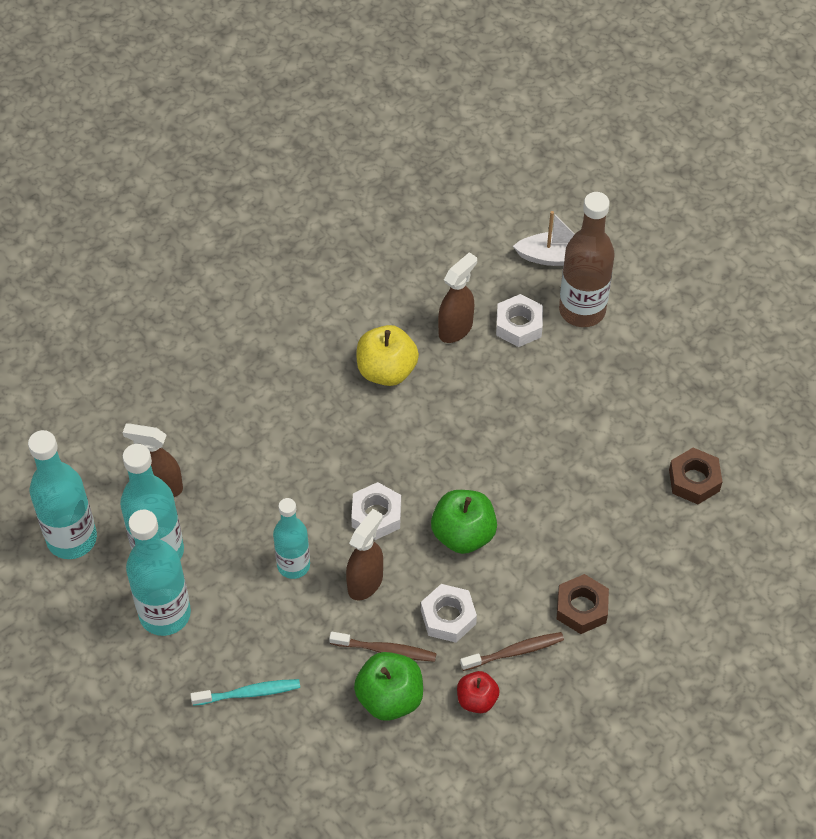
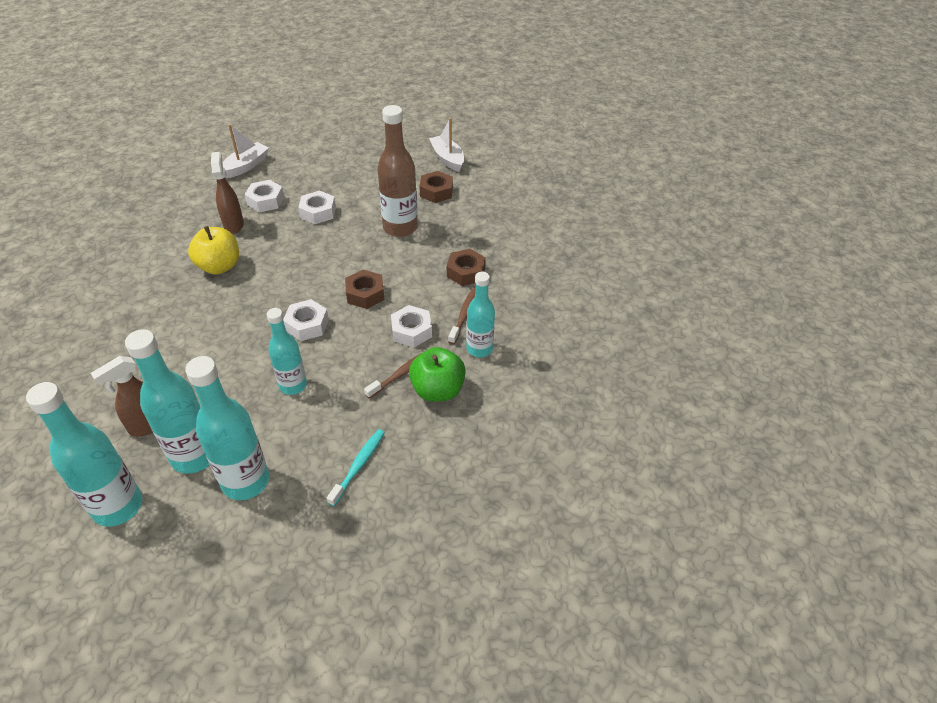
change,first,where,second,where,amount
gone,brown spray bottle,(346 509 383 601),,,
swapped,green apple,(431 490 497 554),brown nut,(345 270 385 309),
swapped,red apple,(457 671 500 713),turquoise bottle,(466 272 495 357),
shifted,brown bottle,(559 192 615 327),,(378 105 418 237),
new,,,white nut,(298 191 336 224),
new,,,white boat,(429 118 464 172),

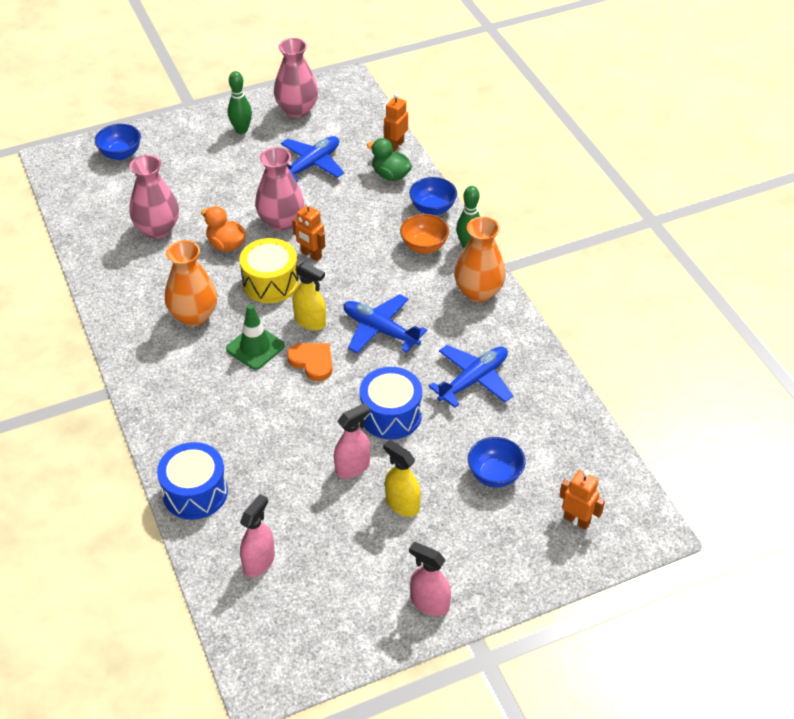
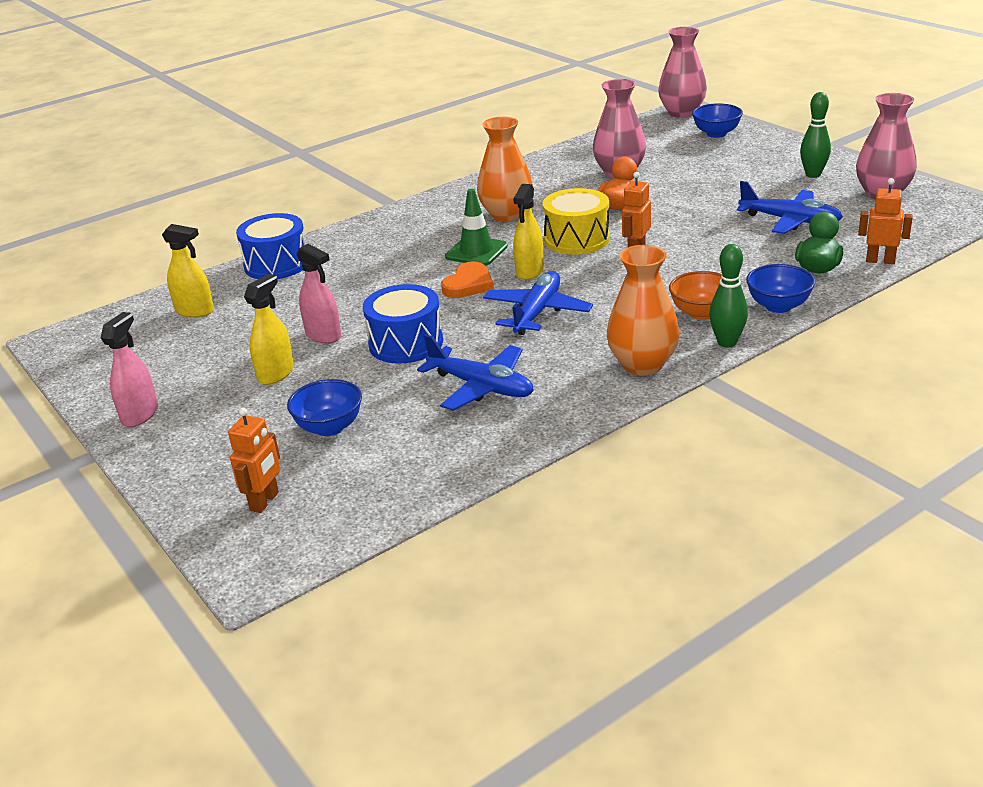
change,first,where,second,where,amount
repainted,pink spray bottle,(240 494 275 577),yellow spray bottle,(162 224 214 318),
shifted,pink vase,(255 147 304 231),,(658 27 707 118),

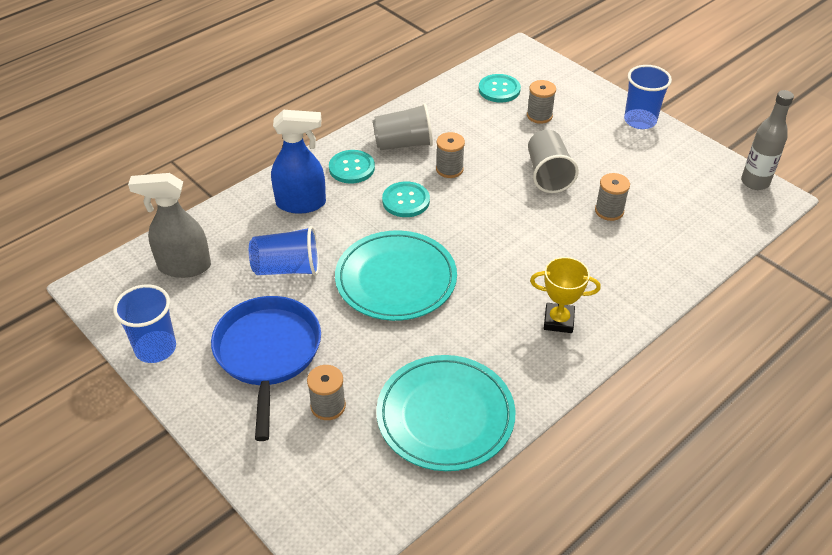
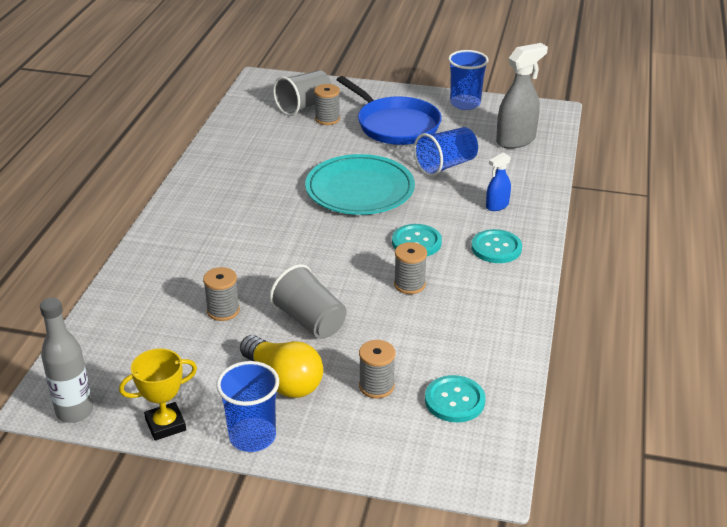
change,first,where,second,where,amount
scaled,blue spray bottle,(271 110 326 214),,(486 152 511 211),x0.54
shifted,grey cup,(373 103 433 150),,(273 70 331 116),
gone,turquoise plate,(376 355 516 471),,,
shifted,yellow trophy,(530 257 601 333),,(119 348 197 441),
new,,,yellow light bulb,(240 335 323 398),

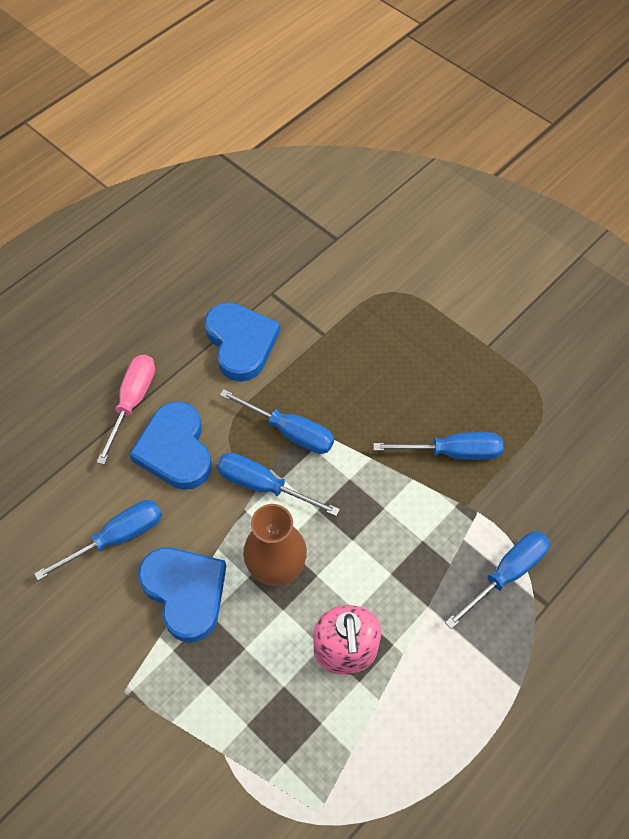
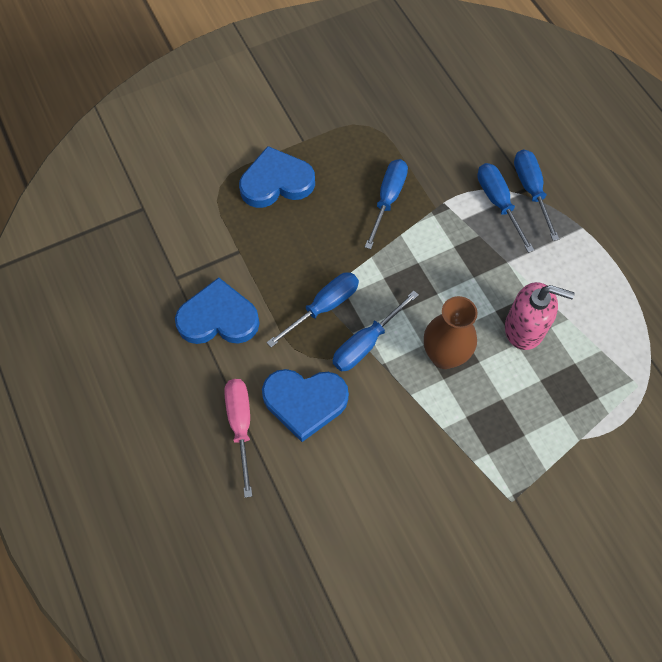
change,first,where,second,where,amount
shifted,blue screwdriver,(34 500 162 581),,(514 149 559 241),
rotated,pink screwdriver,(97 355 155 465),,(224 379 252 498),45 degrees clockwise
shifted,blue heart,(138 547 226 642),,(239 146 315 208),

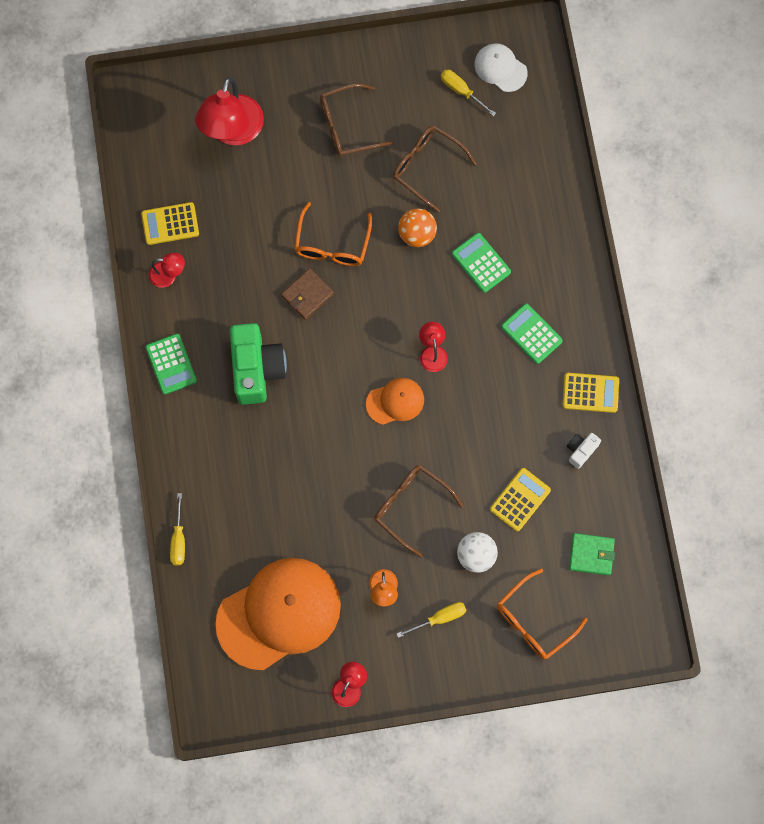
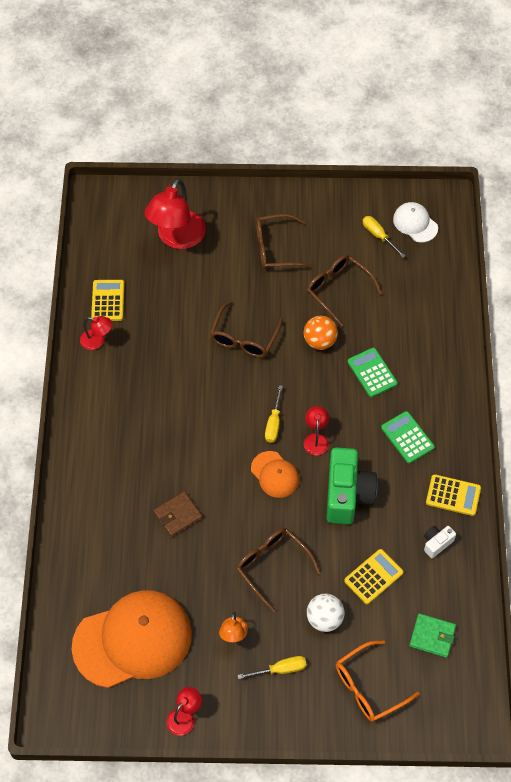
change,first,where,second,where,amount
rotated,yellow calculator,(141 202 199 245),,(91 280 124 321),90 degrees clockwise
gone,green calculator,(146 334 197 394),,,
shifted,yellow screwdriver,(170 493 185 566),,(265 385 283 443),
shifted,green camera,(230 323 287 405),,(326 447 378 524),
shifted,brown wallet,(281 268 334 320),,(153 491 202 537),
repainted,orange glasses,(294 202 372 266),brown glasses,(210 301 283 358),
rotated,orange cap,(366 378 424 425),,(251 451 299 498),60 degrees clockwise

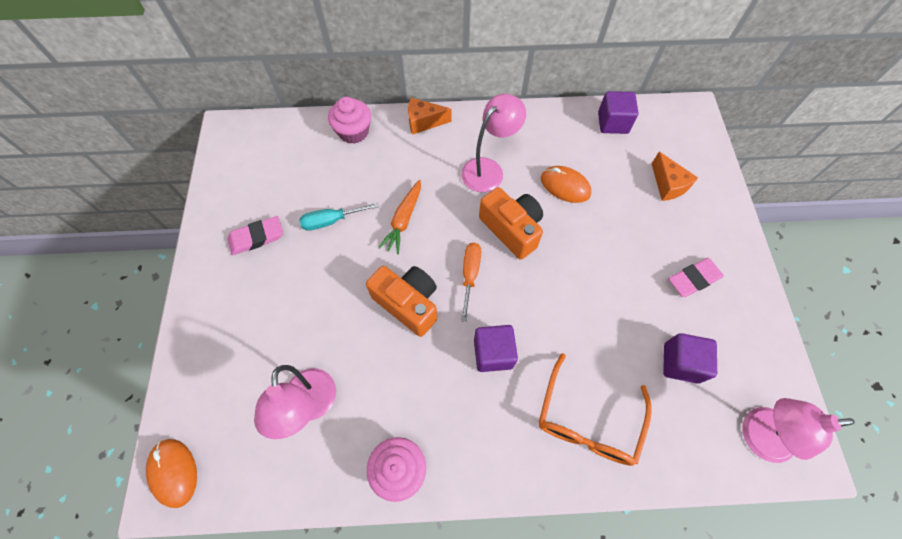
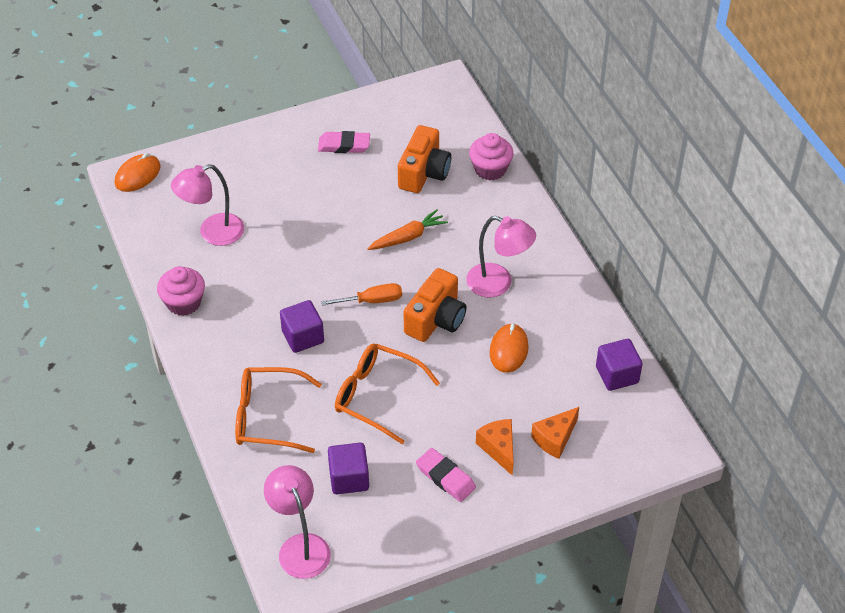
change,first,where,second,where,amount
rotated,pink eraser,(227 216 283 255),,(318 131 370 153),45 degrees counterclockwise
gone,turquoise screwdriver,(299 203 379 231),,,
shifted,orange camera,(366 266 437 337),,(398 125 451 193),
rotated,orange carrot,(378 180 421 254),,(367 209 448 250),150 degrees clockwise
shifted,orange cheese,(408 97 451 135),,(476 419 514 476),
new,,,orange glasses,(335 343 440 444),

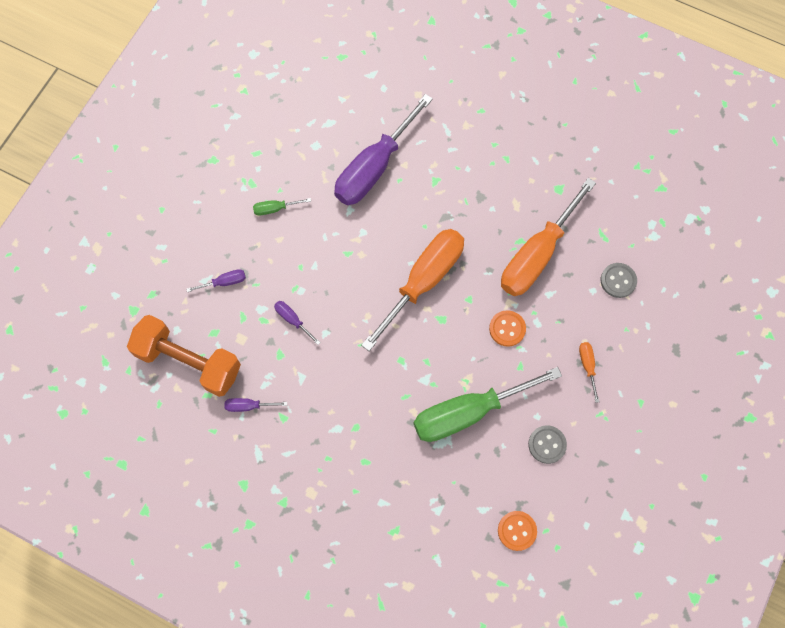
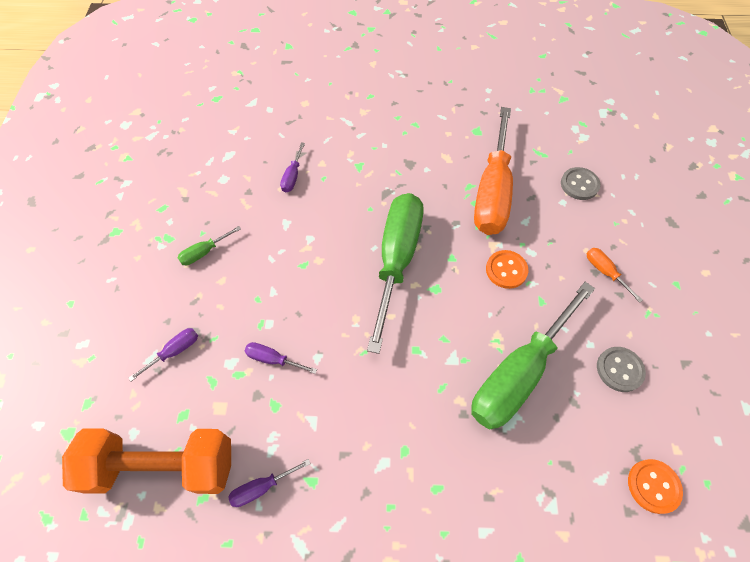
change,first,where,second,where,amount
scaled,purple screwdriver,(334 94 433 205),,(280 142 305 192),x0.40
repainted,orange screwdriver,(361 229 464 351),green screwdriver,(367 193 424 354),

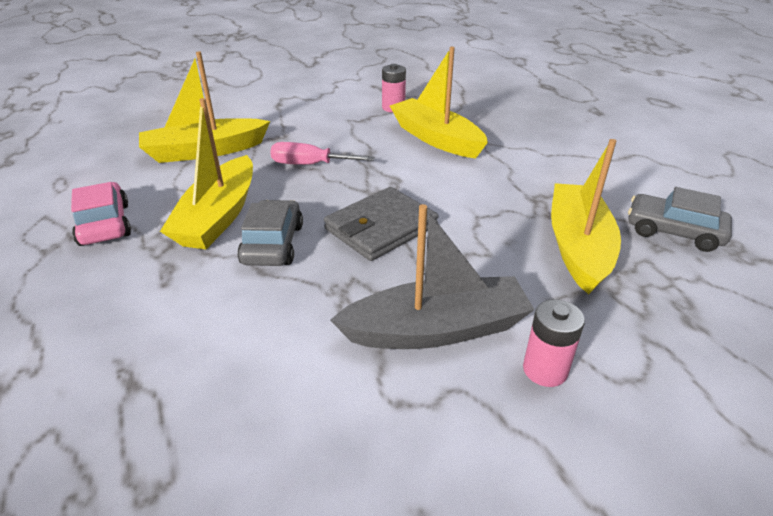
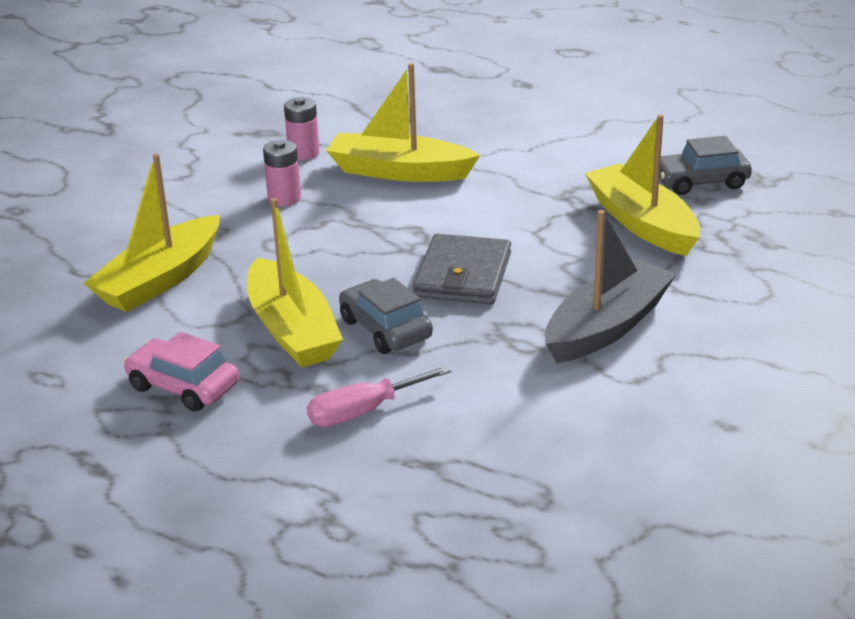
change,first,where,second,where,amount
shifted,pink screwdriver,(270 142 374 165),,(307 366 451 427),
shifted,pink battery,(523 299 585 387),,(263 140 301 206),

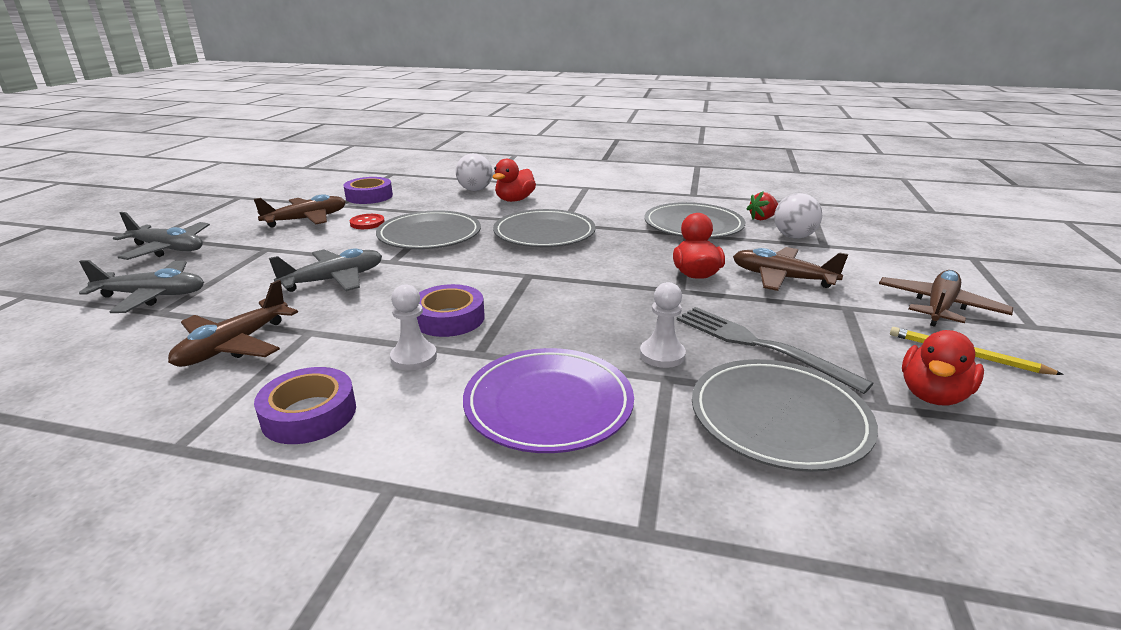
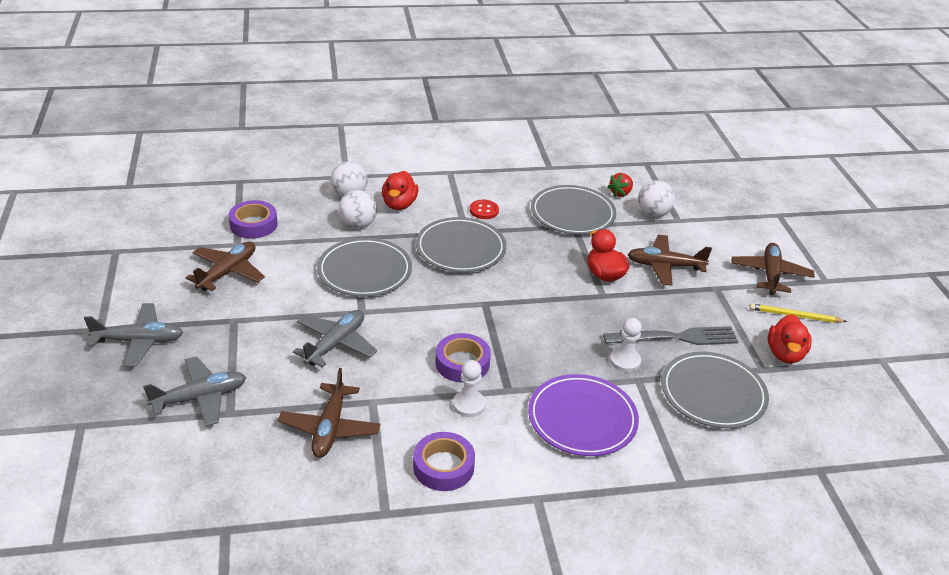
change,first,where,second,where,amount
shifted,red button,(350 214 385 229),,(470 200 499 219),
rotated,grey fork,(677 307 873 394),,(603 326 738 345),150 degrees clockwise
new,,,white ball,(338 190 377 228),

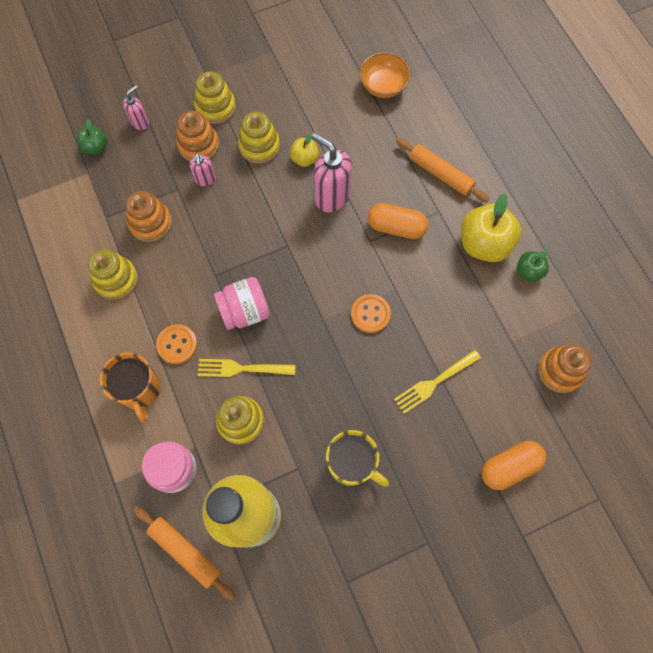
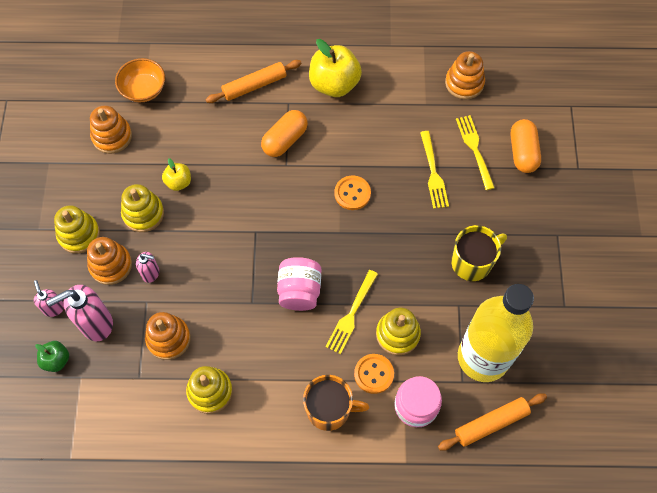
change,first,where,second,where,amount
shifted,orange button,(156 324 197 364),,(354 354 394 394),
shifted,pink soap dispenser,(311 133 352 212),,(47 285 113 341),
gone,green apple,(517 250 549 282),,,
new,,,orange stacking toy,(90 105 132 154),
new,,,yellow fork,(456 115 495 190),

